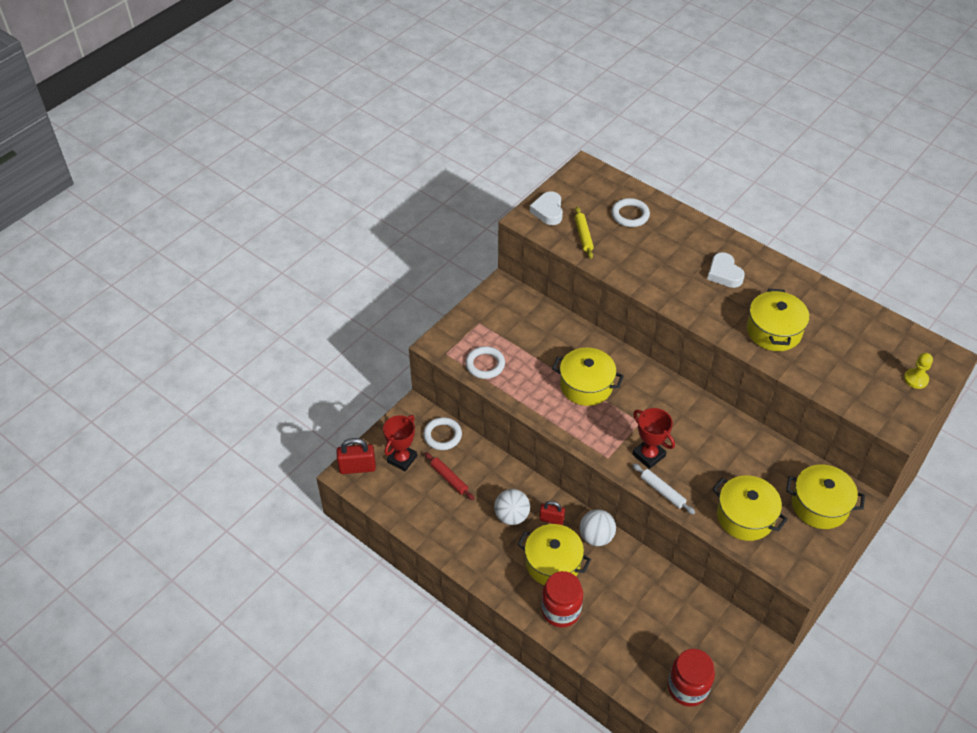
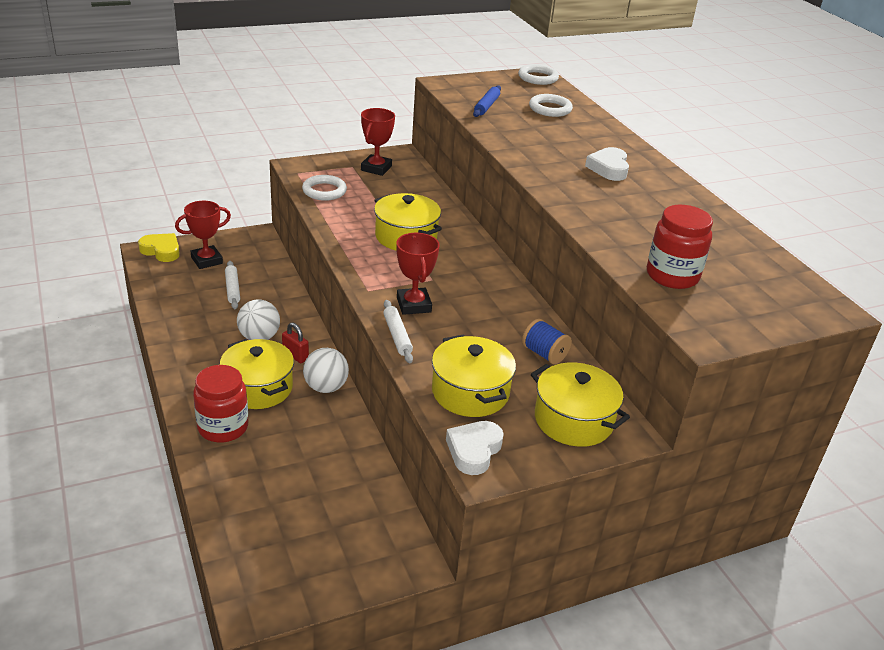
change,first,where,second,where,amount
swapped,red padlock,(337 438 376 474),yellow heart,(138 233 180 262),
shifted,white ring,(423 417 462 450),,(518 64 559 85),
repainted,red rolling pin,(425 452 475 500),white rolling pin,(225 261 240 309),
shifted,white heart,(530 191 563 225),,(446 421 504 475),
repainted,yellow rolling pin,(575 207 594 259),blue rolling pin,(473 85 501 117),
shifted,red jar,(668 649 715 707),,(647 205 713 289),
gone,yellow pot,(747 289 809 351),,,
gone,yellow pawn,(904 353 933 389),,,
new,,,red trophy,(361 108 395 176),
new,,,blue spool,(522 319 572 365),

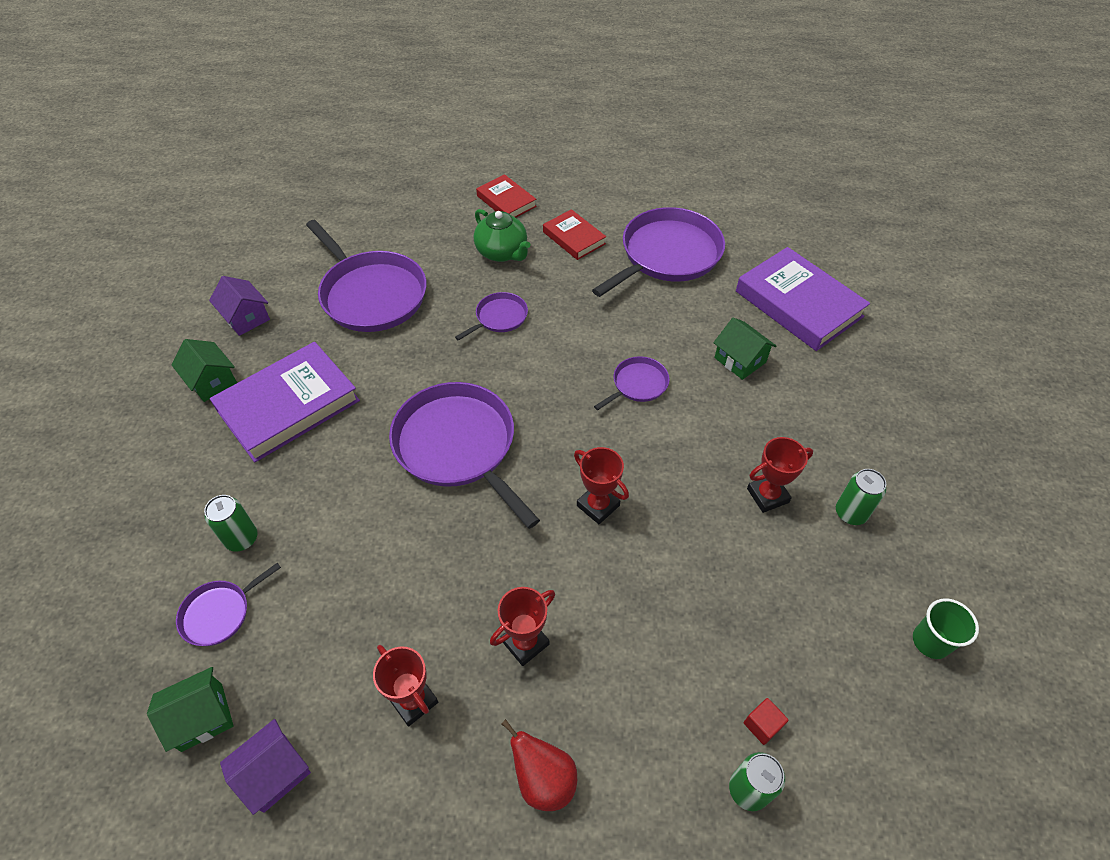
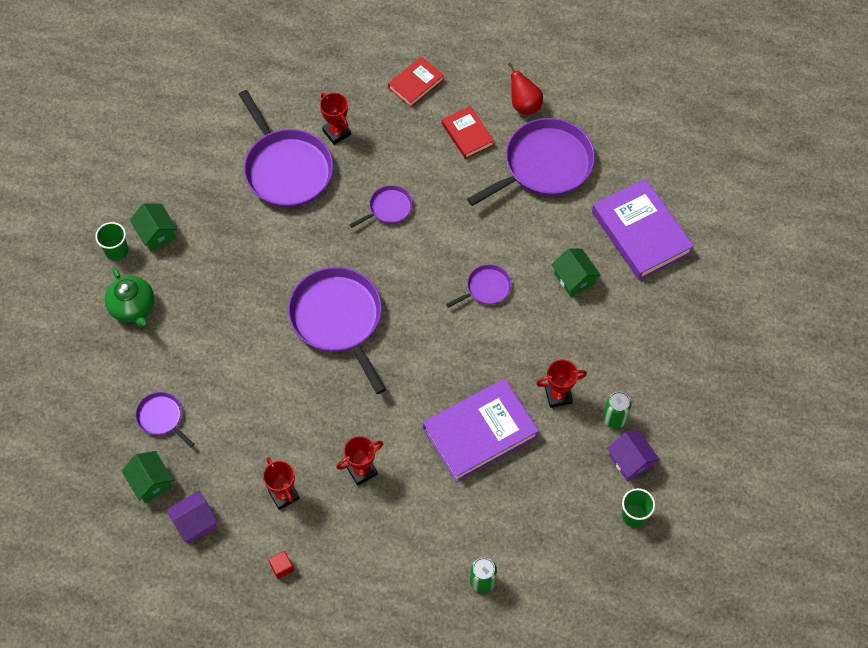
change,first,where,second,where,amount
rotated,green house,(147 667 234 752),,(122 451 173 503),75 degrees clockwise
rotated,purple pan,(176 563 281 646),,(135 392 195 448),75 degrees clockwise
gone,green can,(204 495 257 552),,,
shifted,purple house,(209 276 270 336),,(607 430 660 482),
shifted,purple book,(210 342 360 462),,(423 379 539 482),
shifted,green teapot,(474 209 531 262),,(105 267 154 328),
rotated,red book,(476 174 537 218),,(388 56 444 107),75 degrees clockwise
shifted,red pear,(501 719 577 811),,(508 63 543 115),
shifted,red trophy,(574 447 629 524),,(320 93 351 145),
shifted,red cube,(744 698 788 745),,(268 551 294 579),
new,,,green cup,(95 222 128 261),

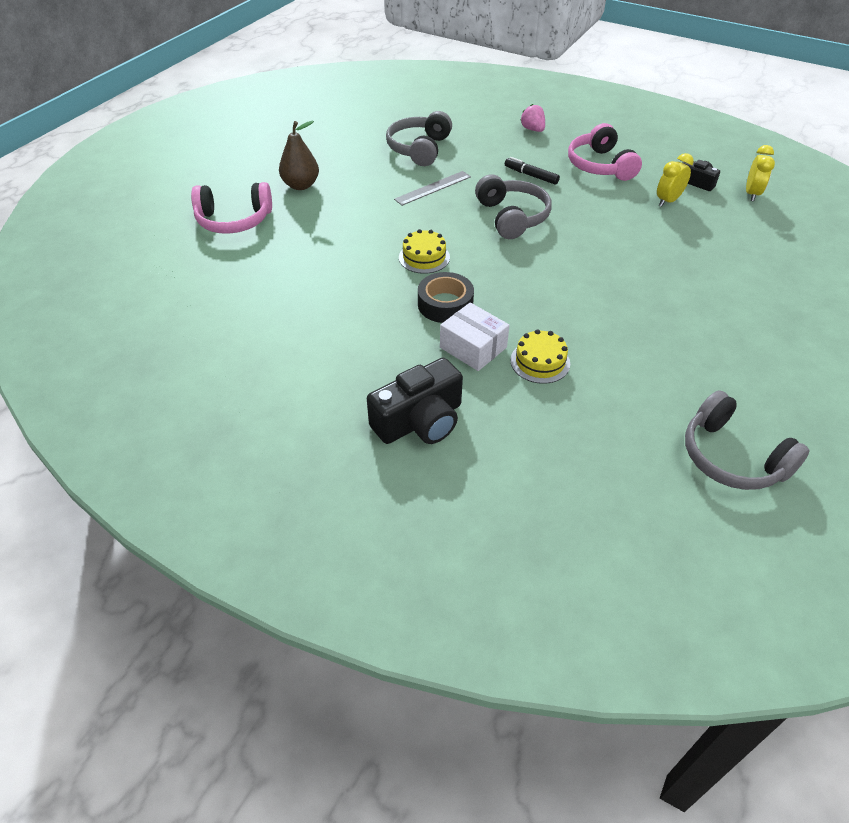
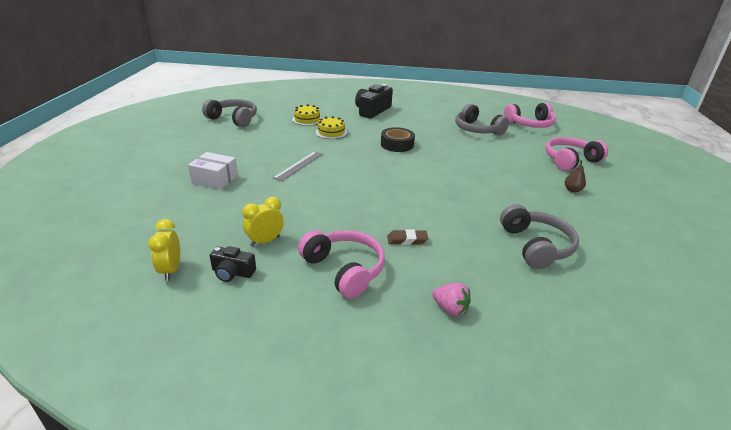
change,first,where,second,where,amount
scaled,brown pear,(279 120 319 190),,(565 160 586 192),x0.60
shifted,grey ruler,(394 171 471 206),,(273 151 323 181),
shifted,yellow cake,(399 229 450 274),,(292 104 322 126),
shifted,white box,(440 302 510 371),,(188 152 238 190),
shifted,grey headphones,(475 174 552 239),,(455 104 509 135),
swapped,black marker,(505 157 560 185),brown eraser,(387 229 428 245),
rotated,yellow clock,(657 153 694 207),,(242 197 284 247),150 degrees counterclockwise
new,,,pink headphones,(504 103 556 128),

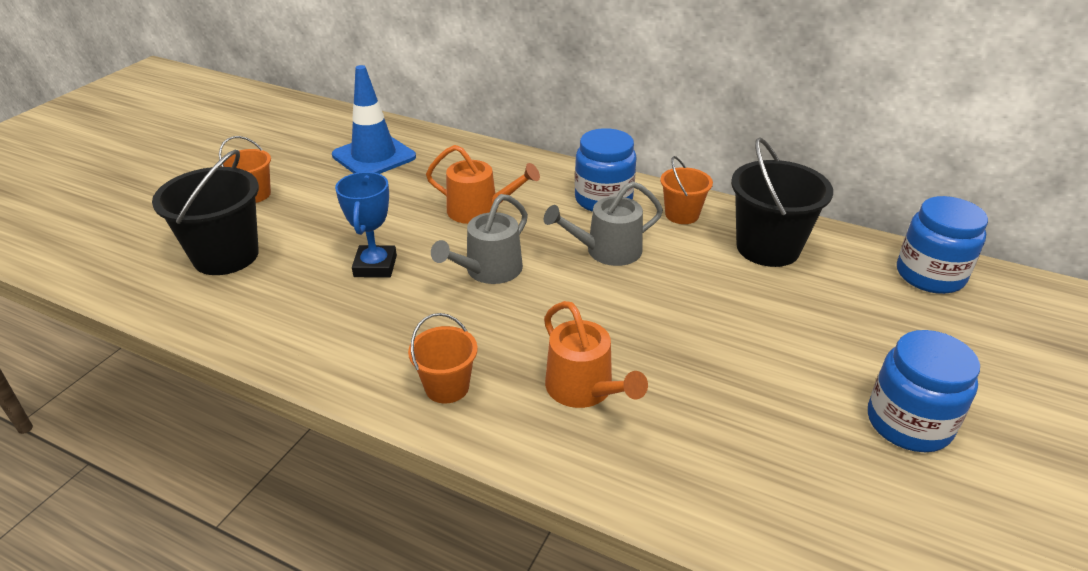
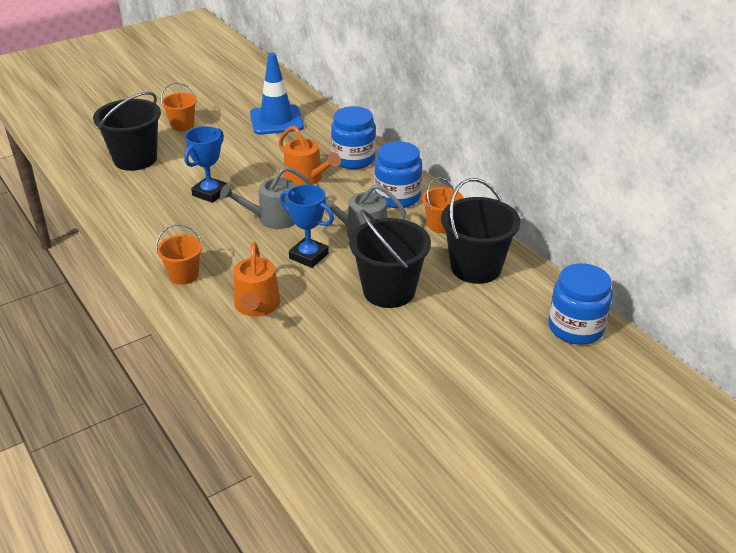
change,first,where,second,where,amount
shifted,blue jar,(868 330 980 452),,(331 106 376 169),
new,,,blue trophy,(280 184 334 268),
new,,,black bucket,(349 209 431 308),

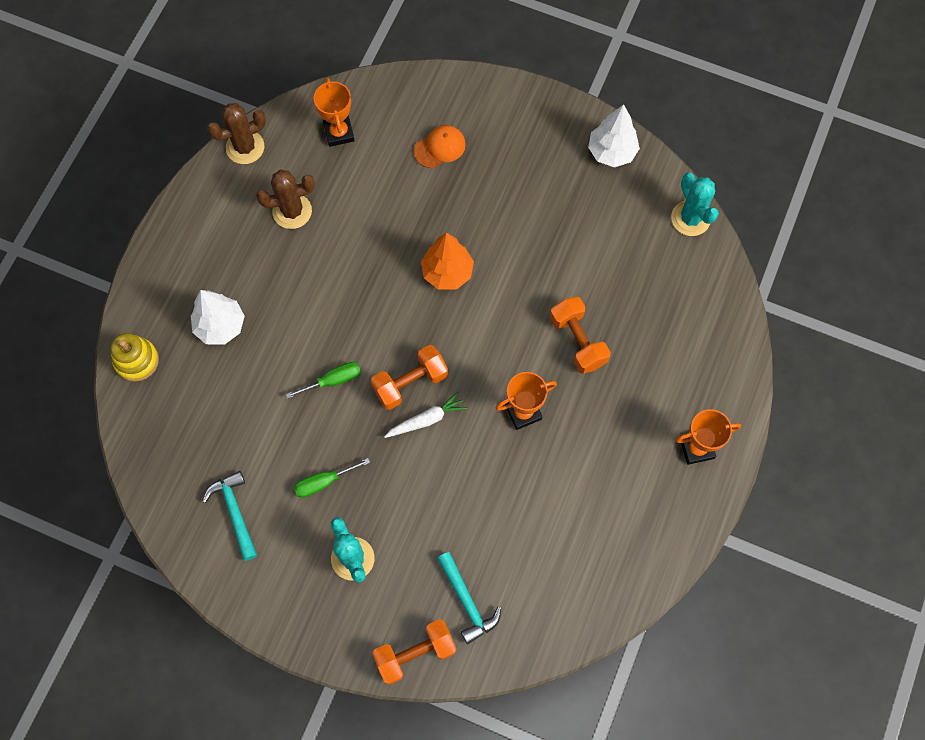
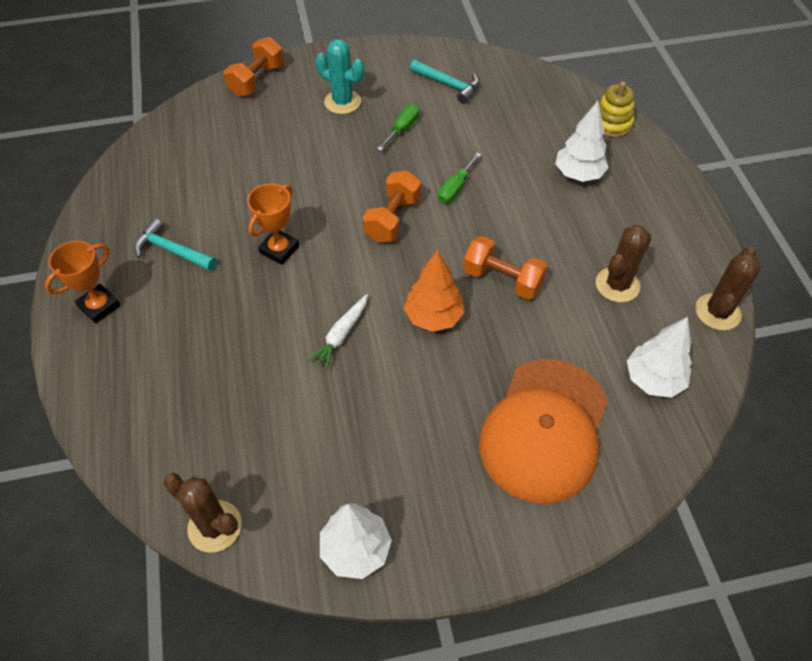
change,first,where,second,where,amount
swapped,orange trophy,(314 78 355 147),white tree,(627 317 692 398),
shifted,white carrot,(384 392 467 438),,(308 294 368 370),
scaled,orange cap,(414 125 466 168),,(479 359 608 504),x2.32
shifted,turquoise hammer,(437 552 501 644),,(134 218 216 271),
shifted,orange dumbbell,(550 296 611 374),,(463 236 548 300),
repainted,turquoise cactus,(671 172 719 236),brown cactus,(163 473 242 553),

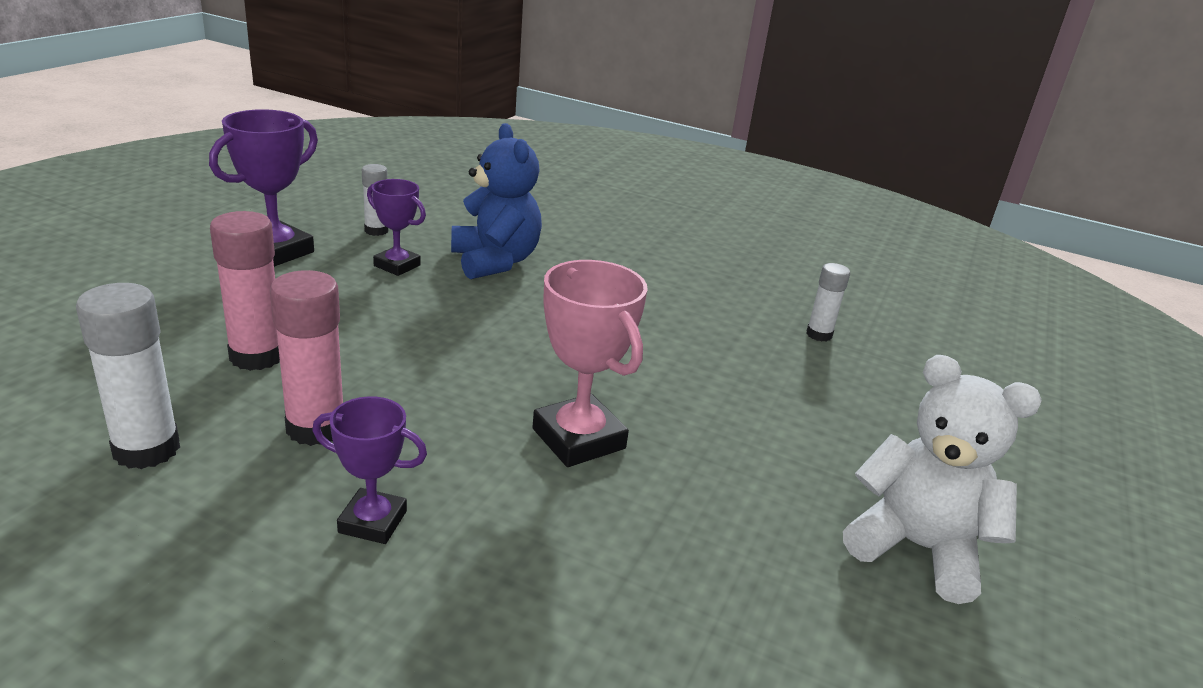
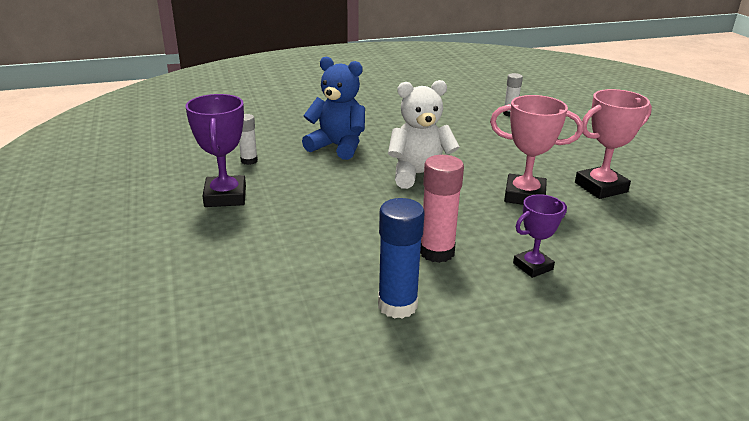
change,first,where,second,where,amount
repainted,white glue stick,(76 283 180 469),blue glue stick,(378 198 425 319),
gone,pink glue stick,(210 211 280 371),,,
gone,purple trophy,(367 179 426 276),,,
shifted,white teddy bear,(843 355 1042 604),,(388 80 460 189),
new,,,pink trophy,(575 89 652 199),

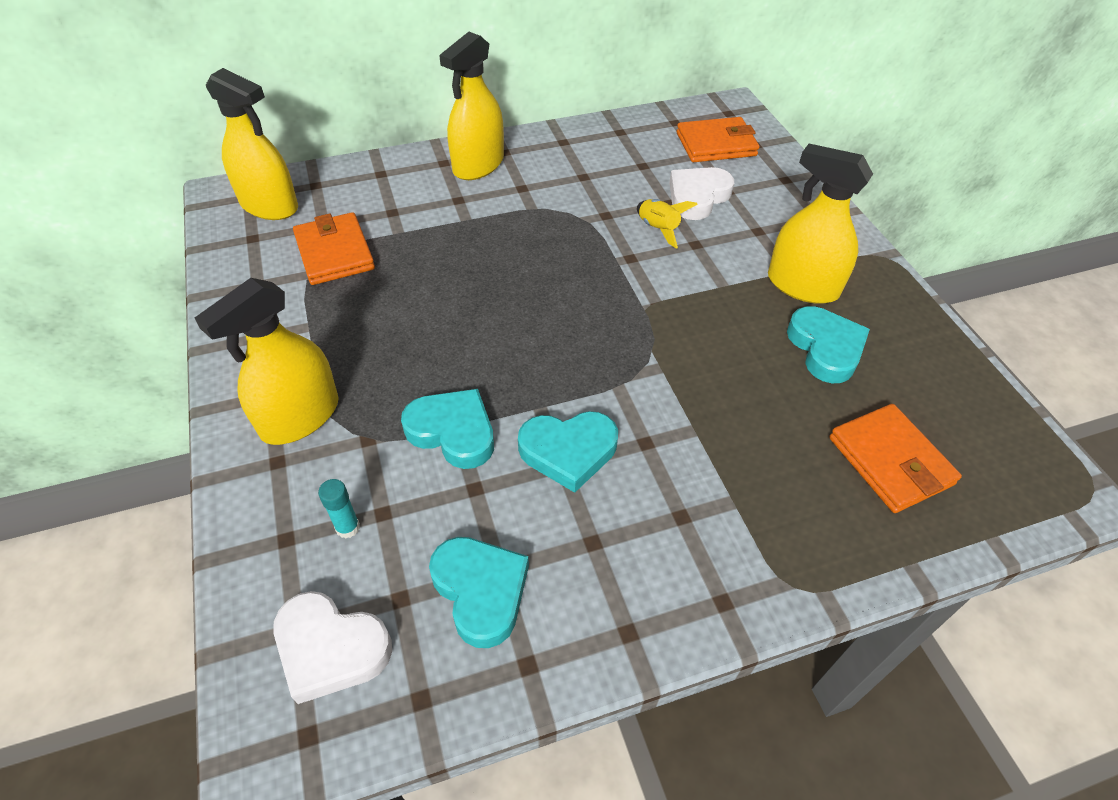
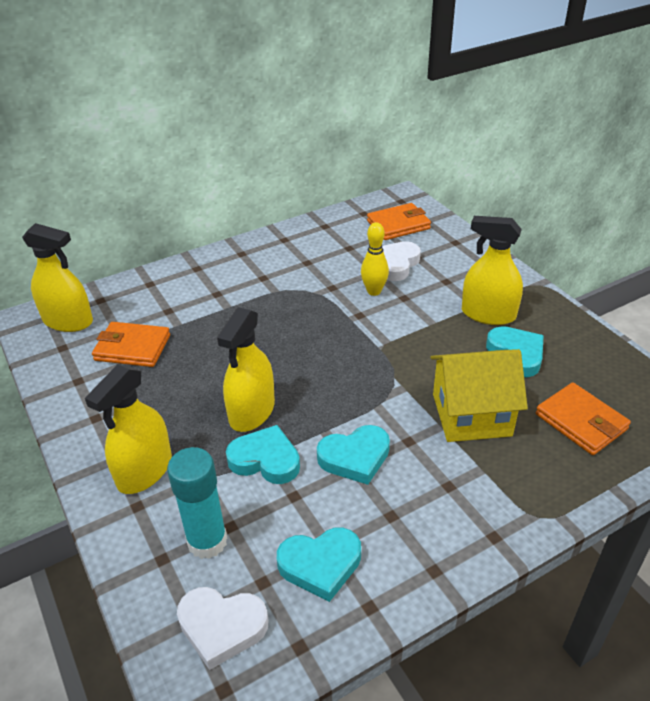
change,first,where,second,where,amount
rotated,orange wallet,(293 212 375 285),,(92 322 170 367),45 degrees counterclockwise
scaled,turquoise glue stick,(318 479 360 539),,(167 447 227 559),x2.18
rotated,turquoise heart,(429 537 529 648),,(277 527 361 602),120 degrees clockwise
shifted,yellow spray bottle,(439 32 504 180),,(217 307 275 432),
swapped,yellow rocket,(637 199 698 249),yellow bowling pin,(361 222 389 296),
new,,,yellow house,(430 349 528 442),

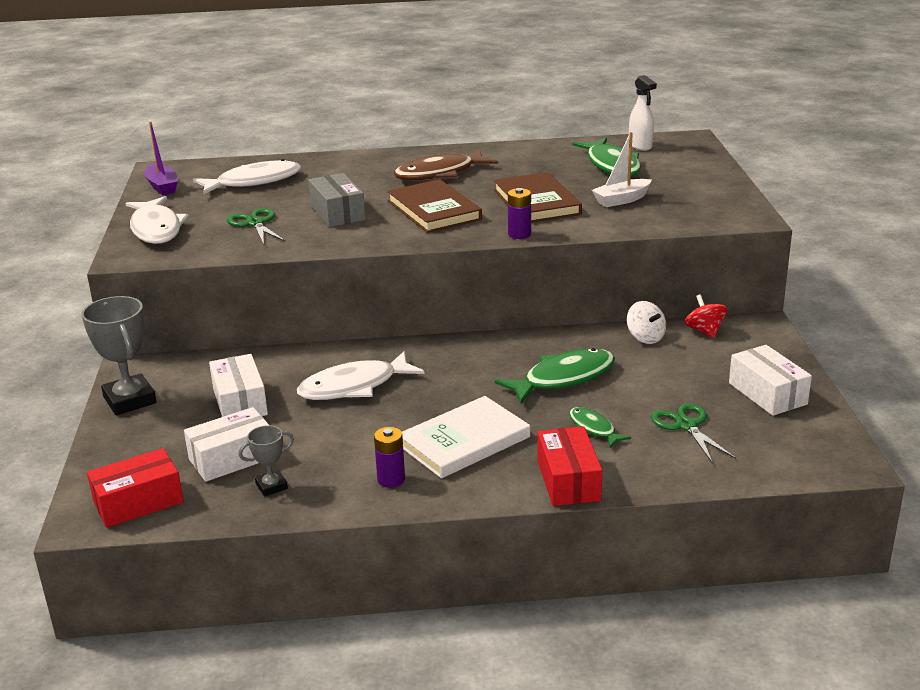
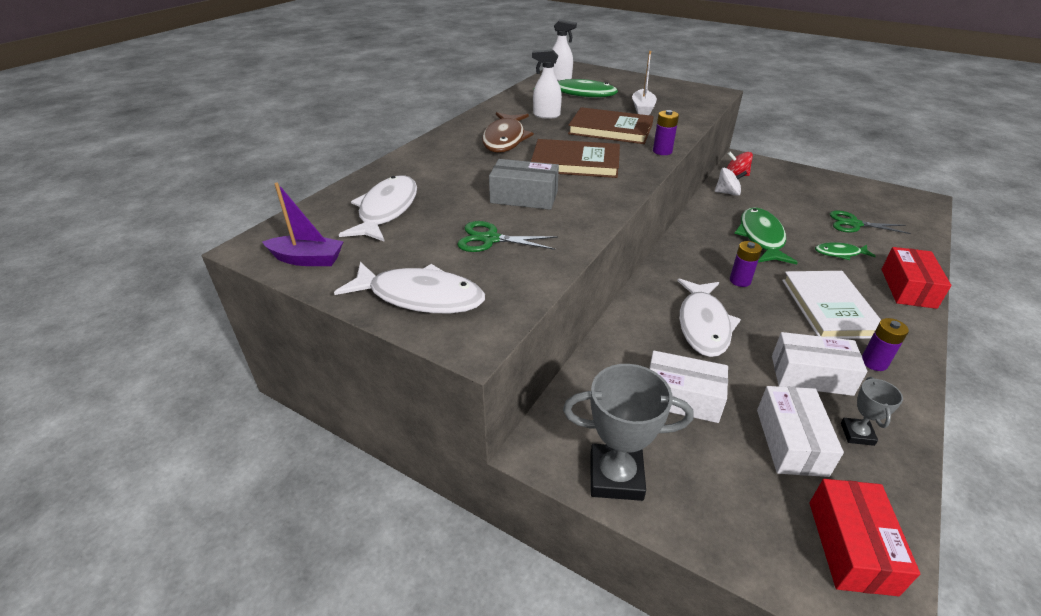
change,first,where,second,where,amount
rotated,red box,(537 426 602 506),,(881 247 952 309),75 degrees clockwise
shifted,white box,(729 345 812 416),,(772 332 867 396),
new,,,white spray bottle,(532 49 562 119),
new,,,purple battery,(730 241 762 287),

